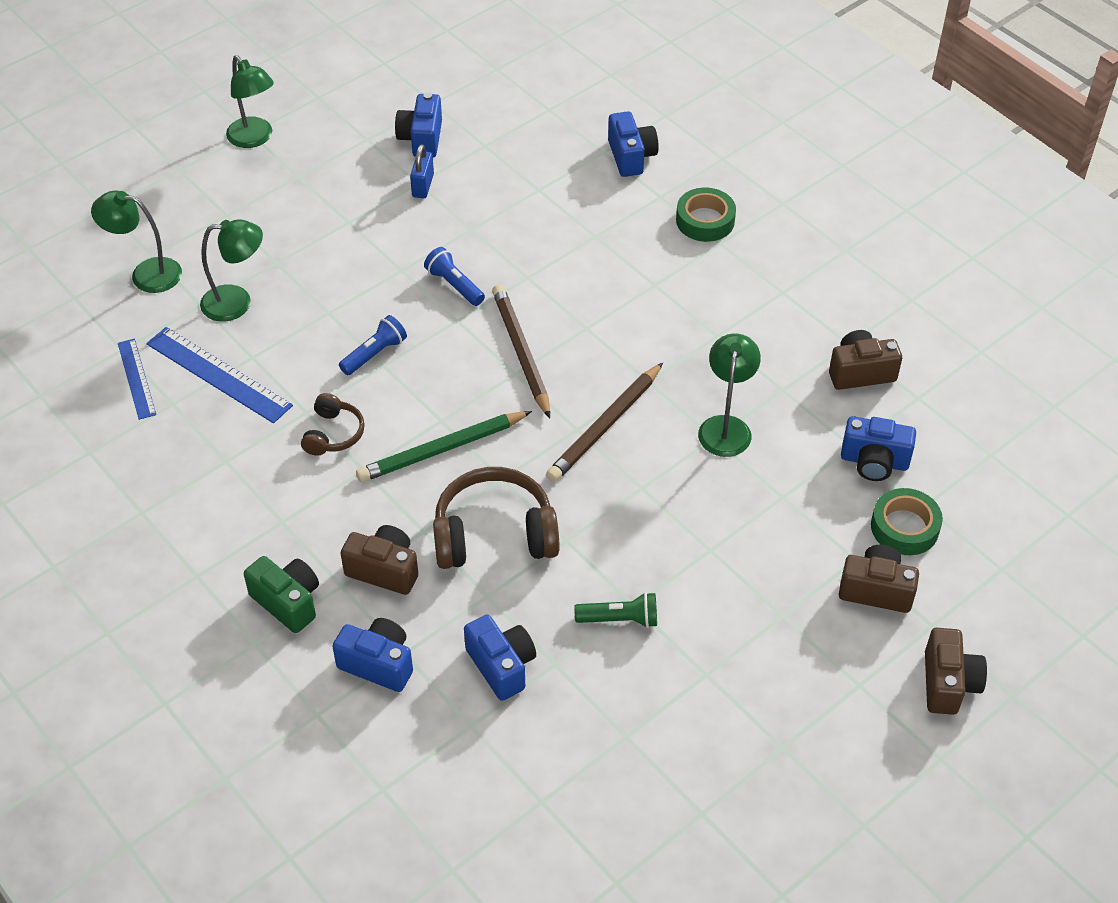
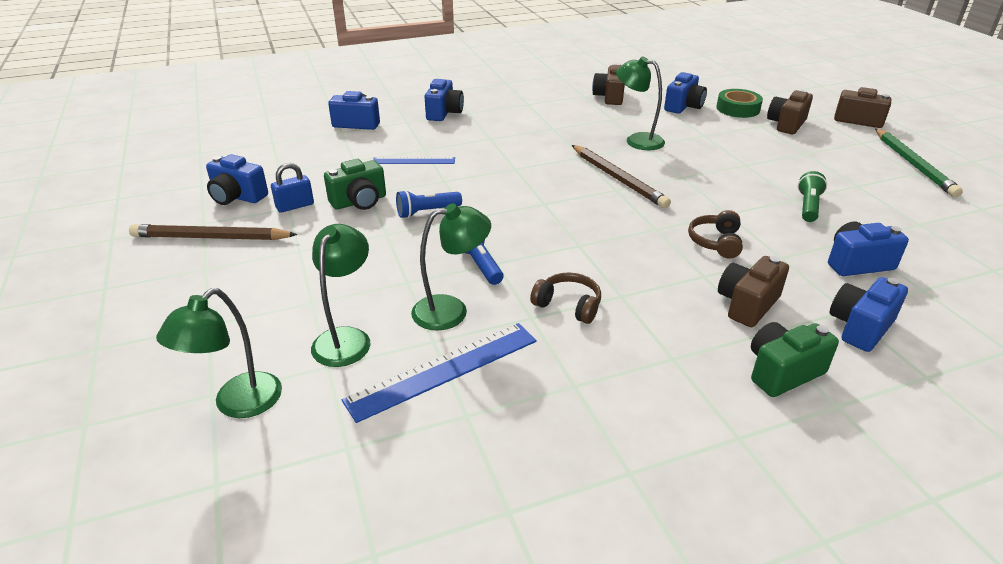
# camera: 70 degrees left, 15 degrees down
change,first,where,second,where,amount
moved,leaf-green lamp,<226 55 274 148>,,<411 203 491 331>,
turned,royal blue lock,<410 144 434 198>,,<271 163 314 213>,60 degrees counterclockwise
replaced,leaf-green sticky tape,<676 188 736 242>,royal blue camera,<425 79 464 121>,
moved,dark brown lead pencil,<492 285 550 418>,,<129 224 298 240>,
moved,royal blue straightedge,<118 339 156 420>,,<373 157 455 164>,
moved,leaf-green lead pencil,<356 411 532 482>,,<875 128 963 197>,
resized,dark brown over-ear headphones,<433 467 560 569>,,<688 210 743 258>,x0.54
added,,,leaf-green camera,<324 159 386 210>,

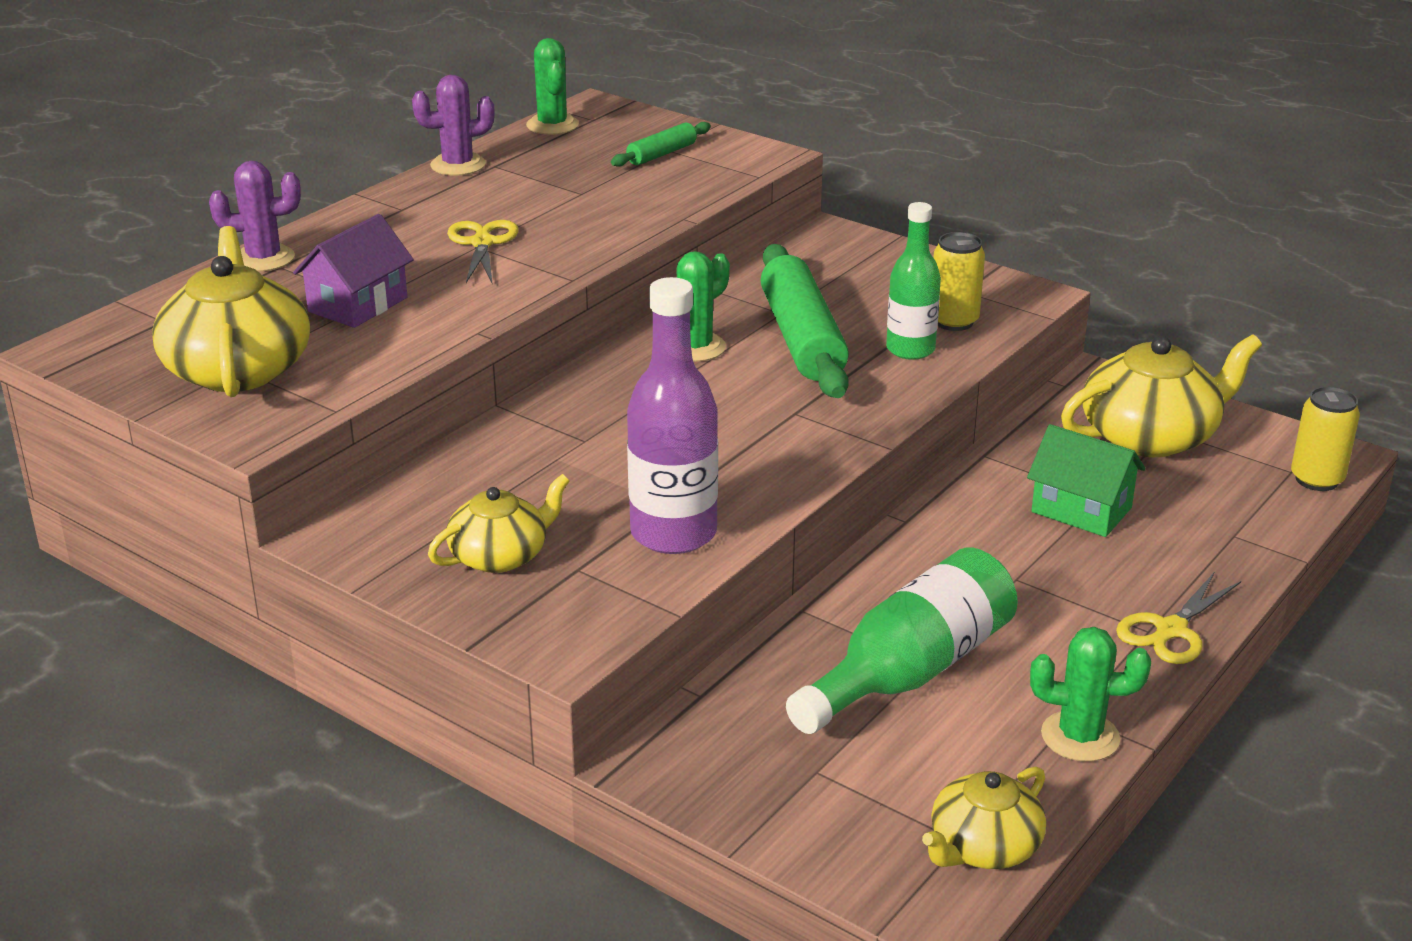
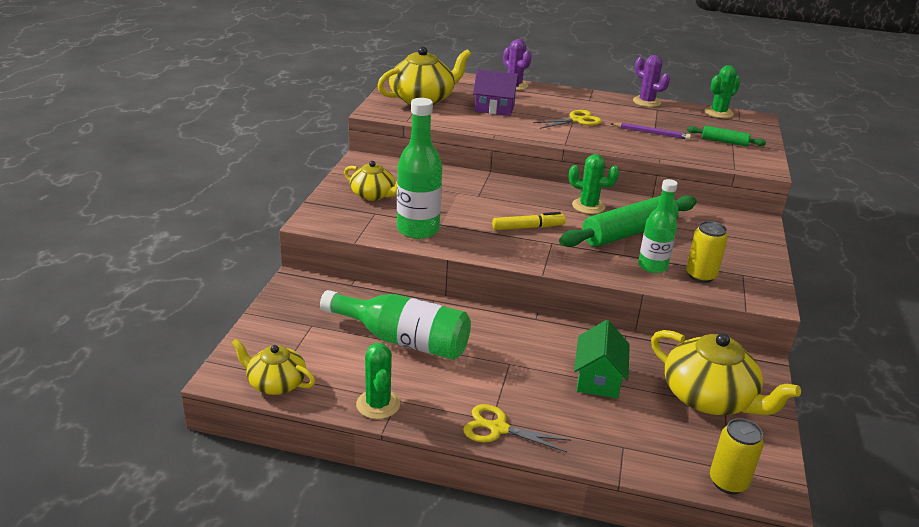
# camera: 65 degrees right, 0 degrees up
change,first,where,second,where,amount
recoloured,violet bottle,<627 277 718 554>,leaf-green bottle,<397 98 442 239>,
added,,,violet lead pencil,<610 123 691 140>,
added,,,bright yellow felt pen,<492 212 566 230>,

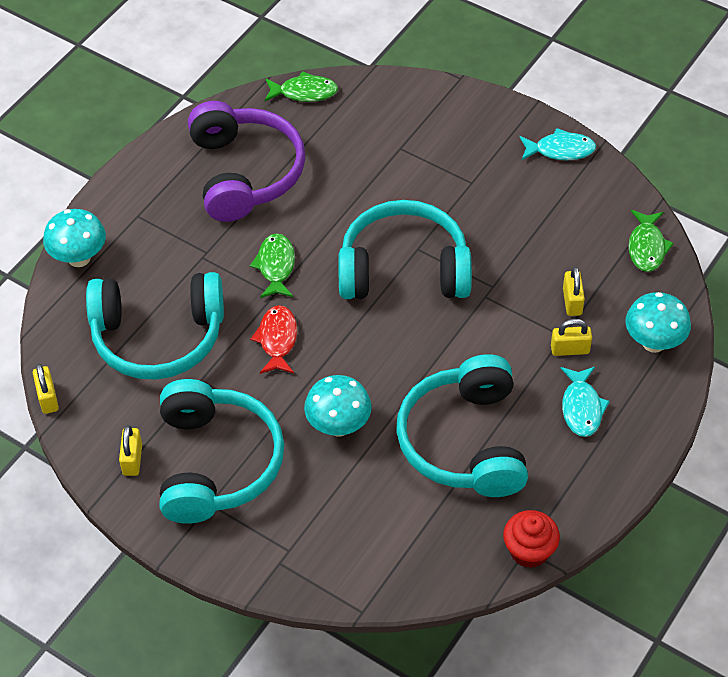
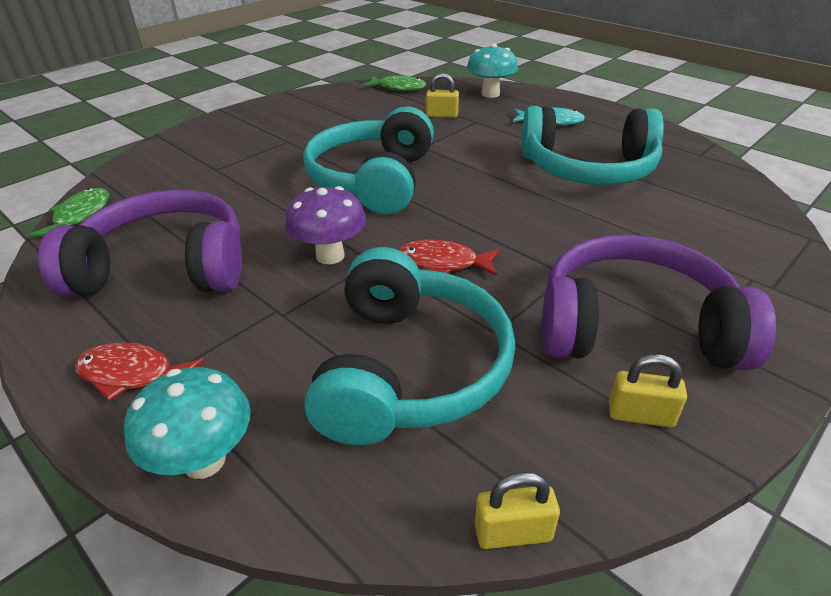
# camera: 80 degrees left, 15 degrees down
change,first,where,second,where,amount
removed,teal fish,<520 128 596 161>,,,
replaced,leaf-green fish,<250 233 295 298>,violet fungus,<285 186 366 264>,
removed,bright yellow lock,<551 319 592 356>,,,
removed,teal fungus,<304 375 372 436>,,,
recoloured,teal over-ear headphones,<160 379 284 524>,violet over-ear headphones,<542 235 776 371>,
removed,scarlet muffin,<503 510 560 568>,,,
added,,,scarlet fish,<75 342 205 401>,

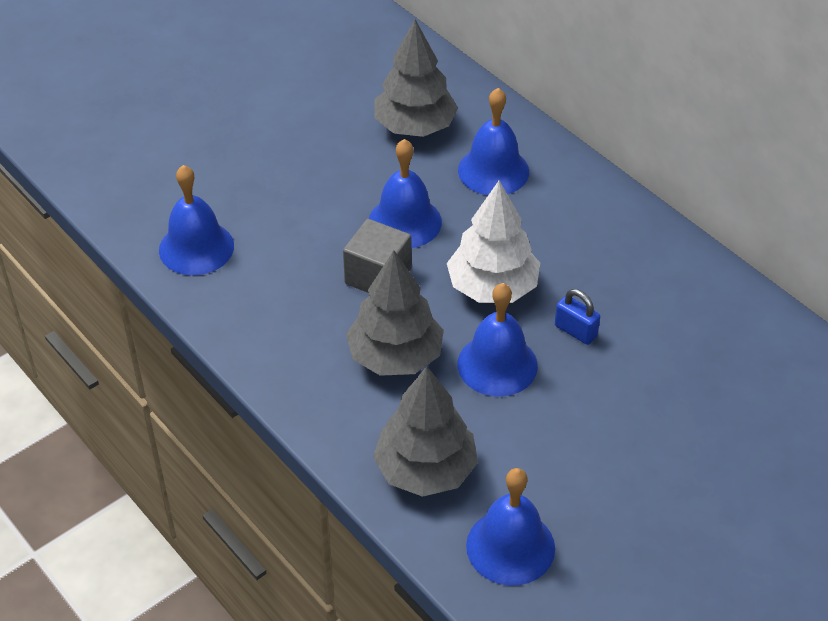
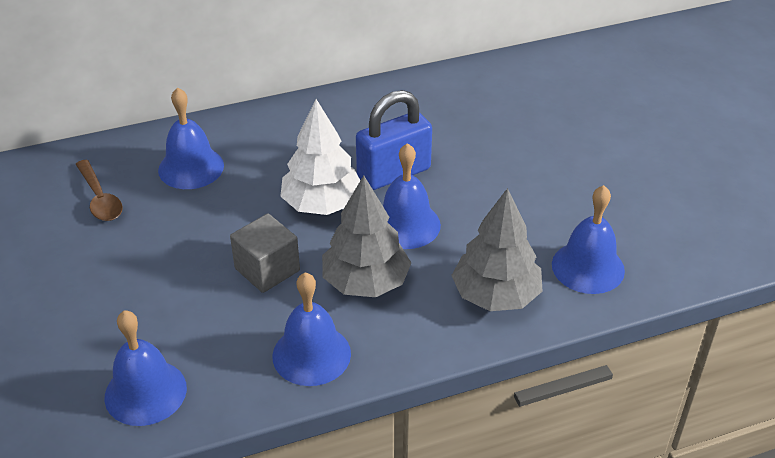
# camera: 70 degrees left, 5 degrees down
change,first,where,second,where,amount
replaced,grey tree,<374 19 458 137>,dark brown teaspoon,<75 160 123 221>,
moved,royal blue school bell,<369 139 442 248>,,<272 272 351 386>,
resized,royal blue lock,<555 289 600 345>,,<356 90 432 190>,x2.02

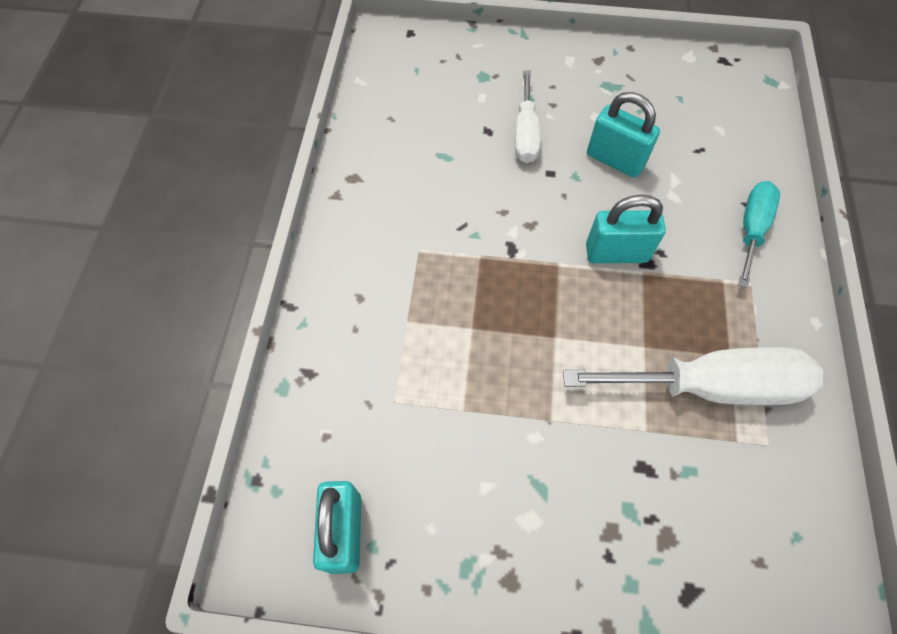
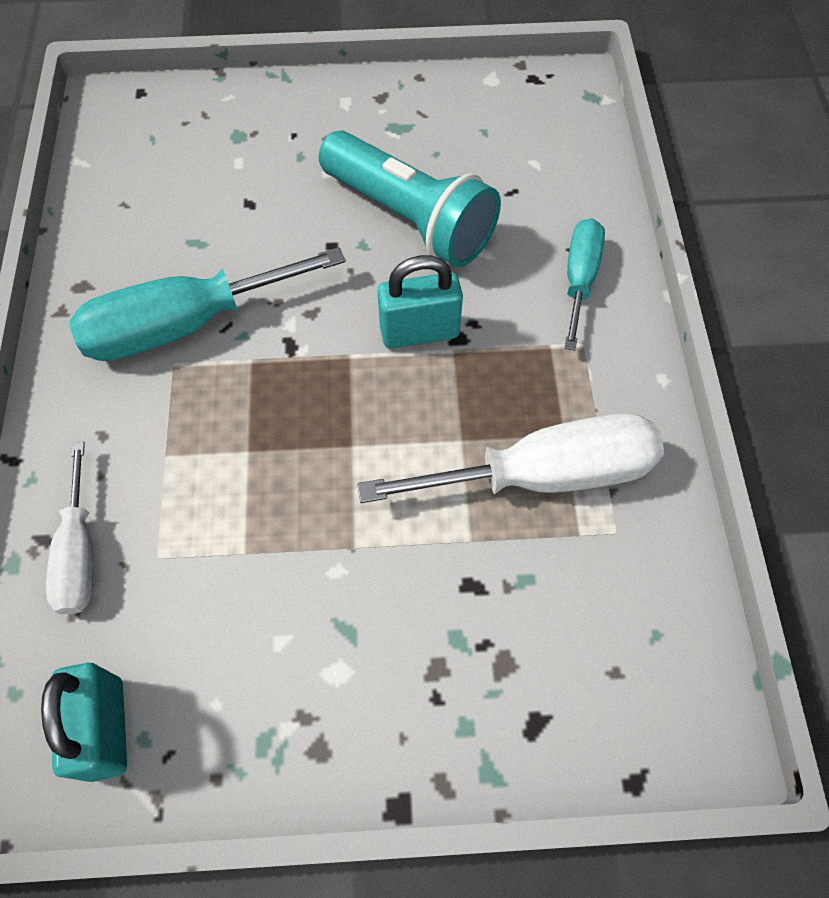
# camera: 10 degrees left, 0 degrees up
change,first,where,second,where,amount
moved,pure white screwdriver,<515 70 540 163>,,<46 441 94 614>,
replaced,teal lock,<587 92 660 178>,teal pocket torch,<319 130 501 267>,
added,,,teal screwdriver,<70 247 346 361>,

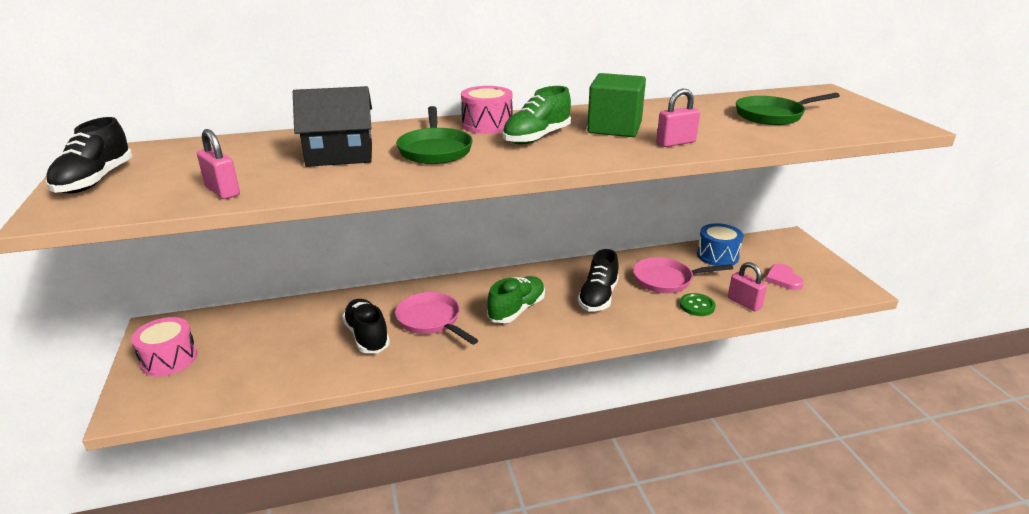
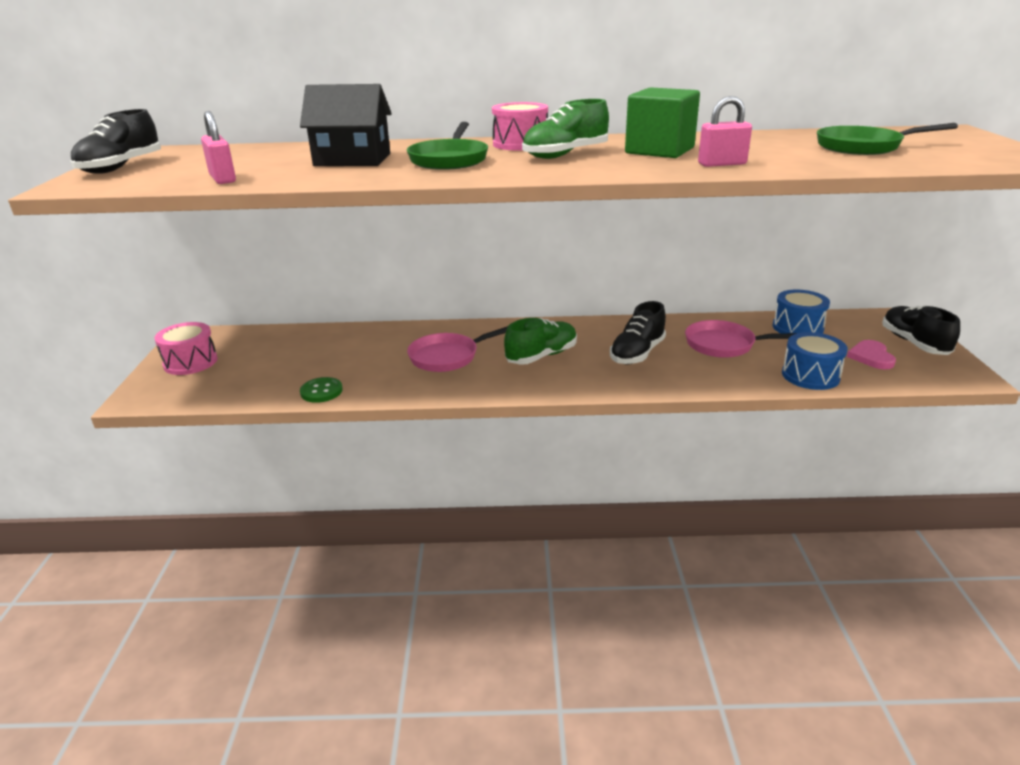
# camera: 15 degrees right, 0 degrees up
change,first,where,second,where,amount
replaced,rose-pink lock,<728 262 767 311>,royal blue snare drum,<782 332 848 390>,
turned,rose-pink pan,<395 292 478 345>,,<407 326 508 372>,90 degrees counterclockwise
moved,leaf-green button,<680 293 715 316>,,<300 377 343 403>,
moved,ebony sneaker,<342 299 390 353>,,<882 305 960 355>,

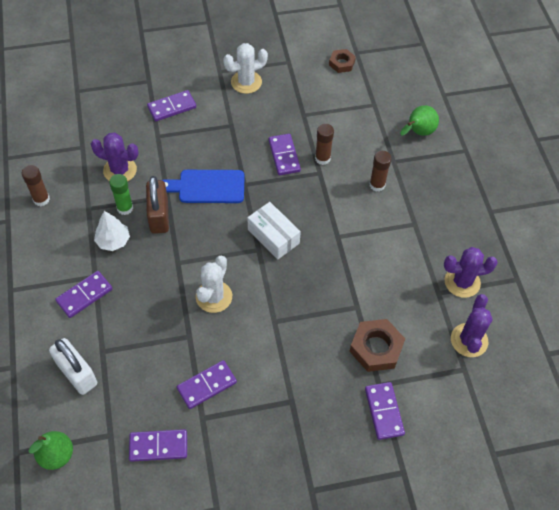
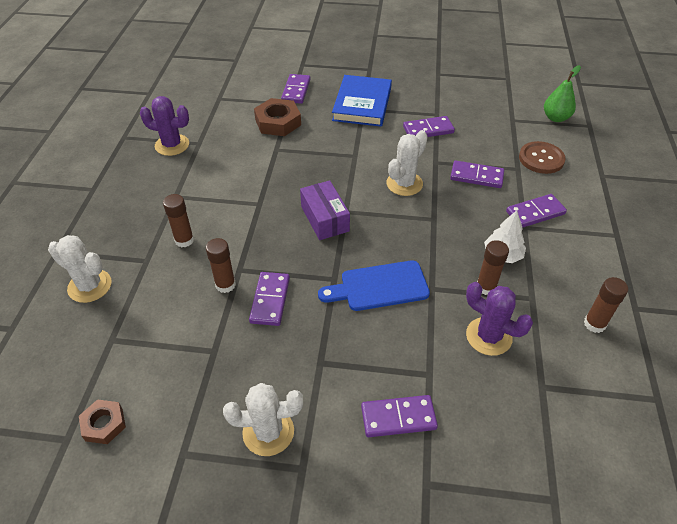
# camera: 160 degrees left, 10 degrees down
change,first,where,second,where,amount
replaced,leaf-green pear fruit,<400 105 439 136>,pure white prickly plant,<48 235 112 303>,
turned,royal blue cutting board,<163 170 244 203>,,<318 260 430 311>,150 degrees clockwise
recoloured,leaf-green glue,<109 174 133 215>,dark brown glue,<477 240 509 295>,
removed,dark brown lock,<146 176 169 234>,,,
recoloured,pure white parcel,<247 202 301 259>,violet parcel,<300 180 350 240>,
removed,violet prickly plant,<451 294 493 357>,,,
replaced,pure white lock,<49 338 97 395>,dark brown button,<519 141 566 174>,
moved,violet domino piece,<129 429 187 462>,,<450 160 504 188>,
added,,,royal blue hardback,<332 75 392 127>,

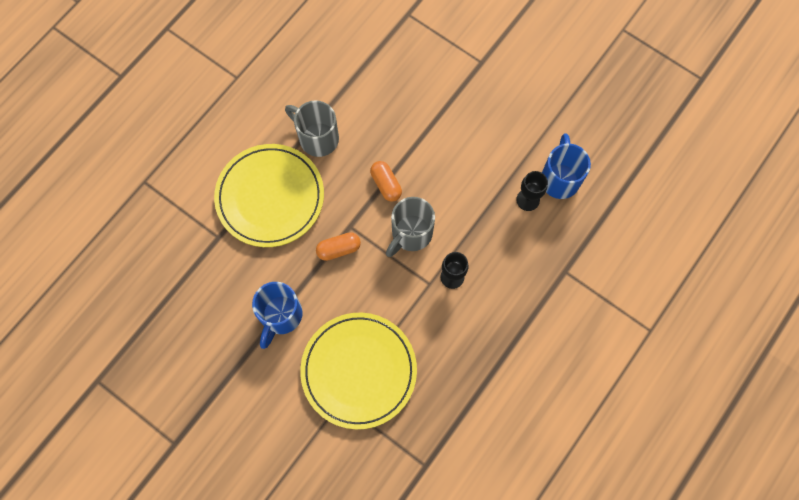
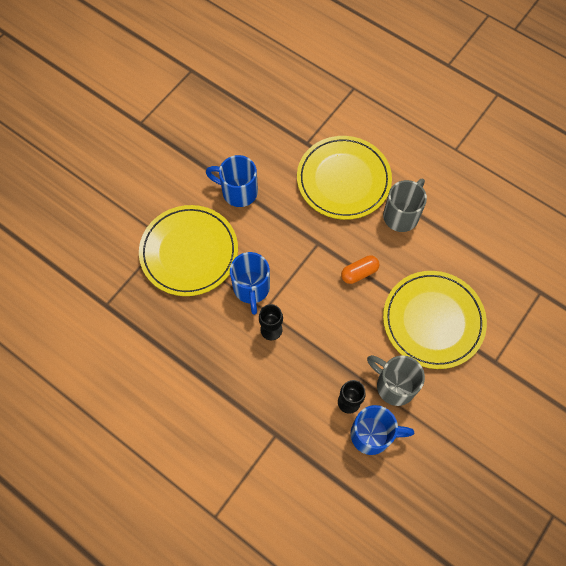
# camera: 90 degrees right, 5 degrees down
change,first,where,second,where,amount
moved,grey mug,<386 197 435 257>,,<367 355 425 406>,
removed,orange-coloured pill shape,<316 232 361 261>,,,
added,,,royal blue mug,<230 252 270 315>,
added,,,bright yellow plate,<383 271 487 369>,

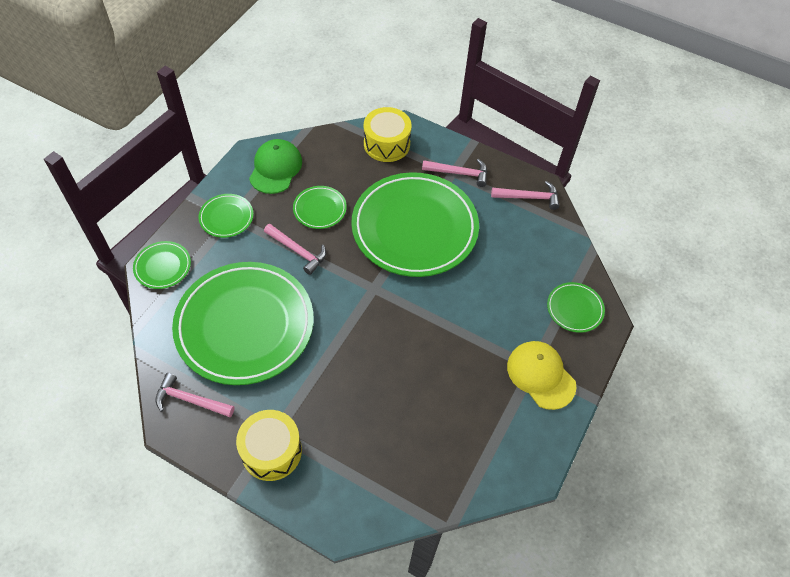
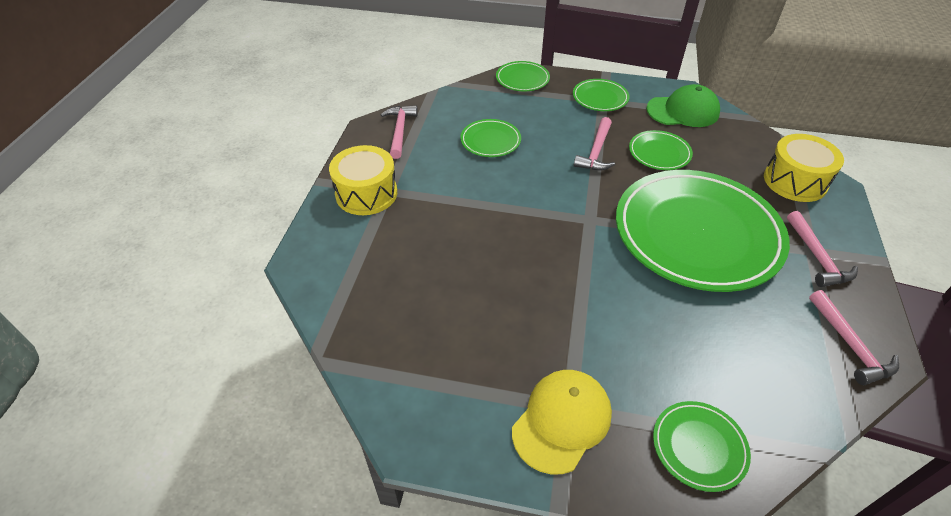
# camera: 75 degrees right, 10 degrees down
change,first,where,second,where,amount
resized,leaf-green plate,<172 262 314 385>,,<460 119 521 157>,x0.43

